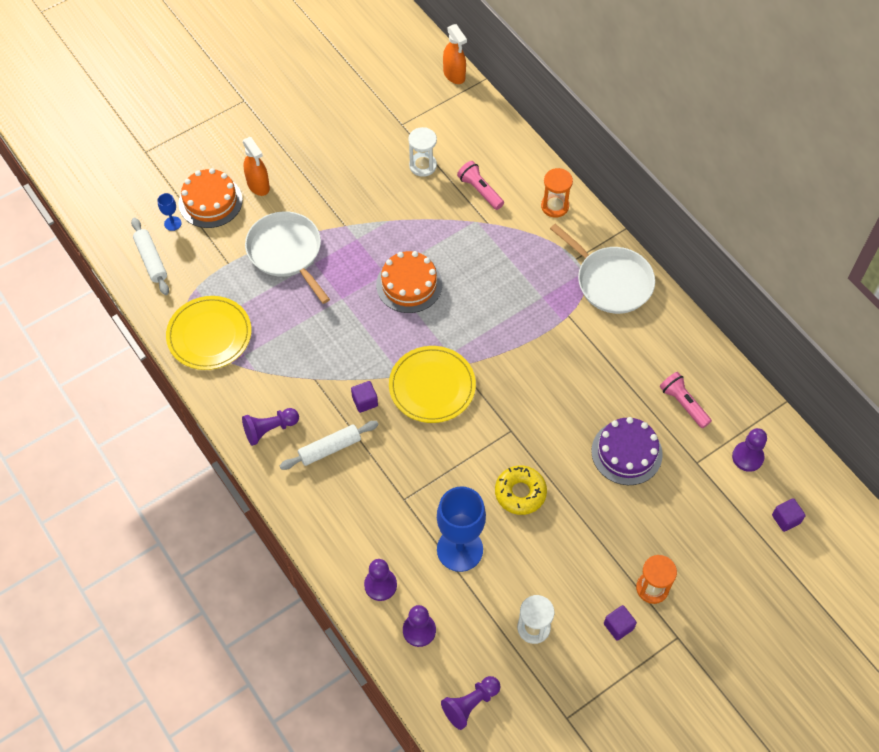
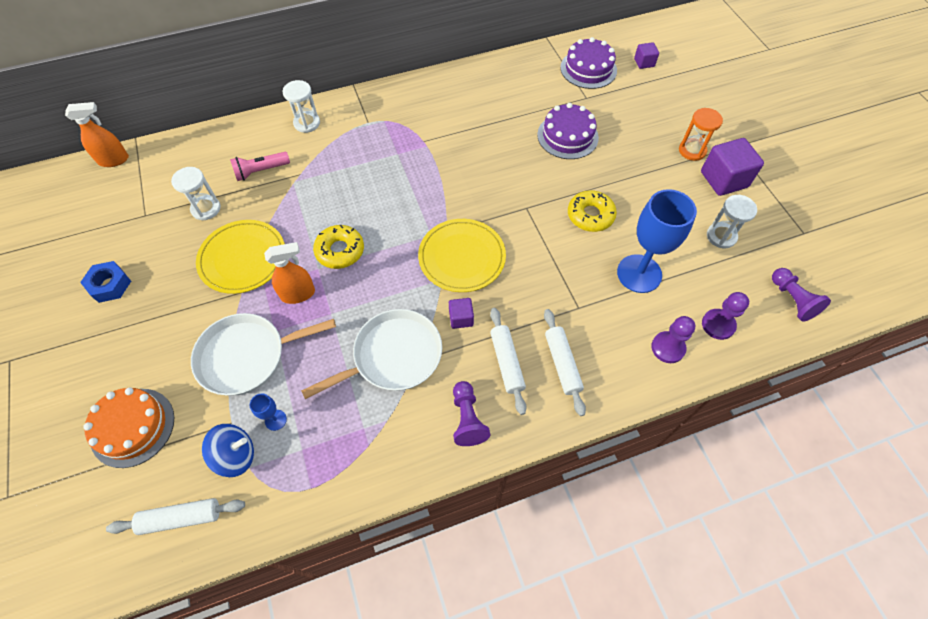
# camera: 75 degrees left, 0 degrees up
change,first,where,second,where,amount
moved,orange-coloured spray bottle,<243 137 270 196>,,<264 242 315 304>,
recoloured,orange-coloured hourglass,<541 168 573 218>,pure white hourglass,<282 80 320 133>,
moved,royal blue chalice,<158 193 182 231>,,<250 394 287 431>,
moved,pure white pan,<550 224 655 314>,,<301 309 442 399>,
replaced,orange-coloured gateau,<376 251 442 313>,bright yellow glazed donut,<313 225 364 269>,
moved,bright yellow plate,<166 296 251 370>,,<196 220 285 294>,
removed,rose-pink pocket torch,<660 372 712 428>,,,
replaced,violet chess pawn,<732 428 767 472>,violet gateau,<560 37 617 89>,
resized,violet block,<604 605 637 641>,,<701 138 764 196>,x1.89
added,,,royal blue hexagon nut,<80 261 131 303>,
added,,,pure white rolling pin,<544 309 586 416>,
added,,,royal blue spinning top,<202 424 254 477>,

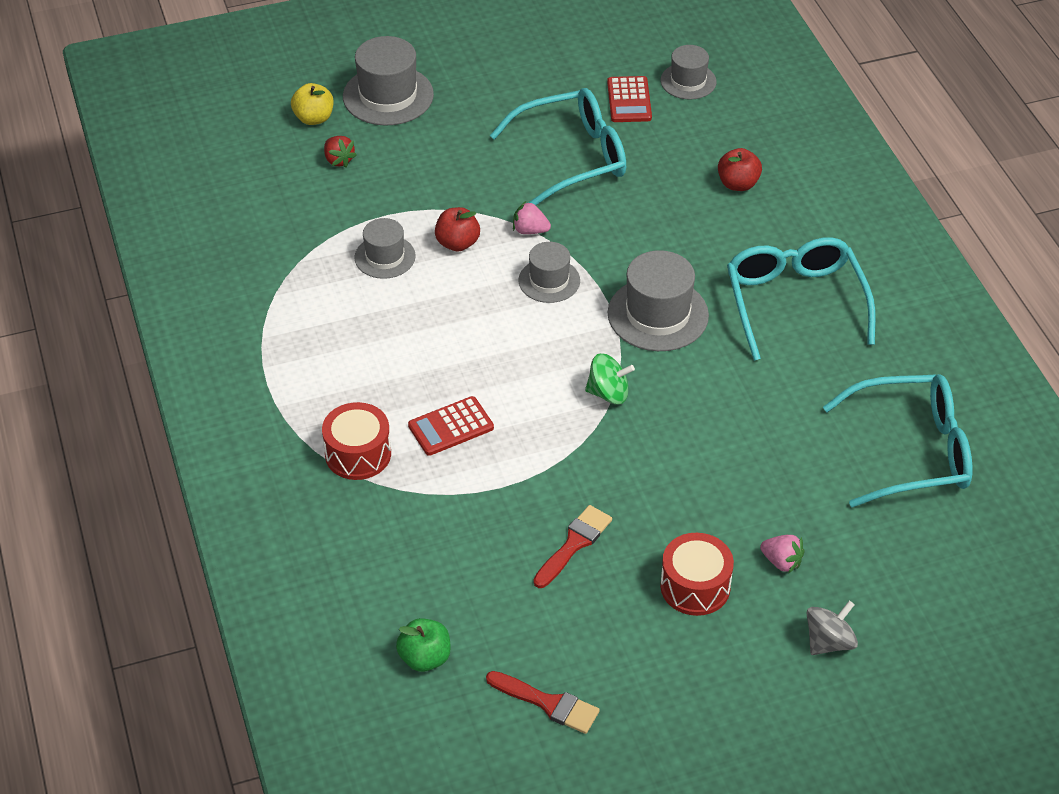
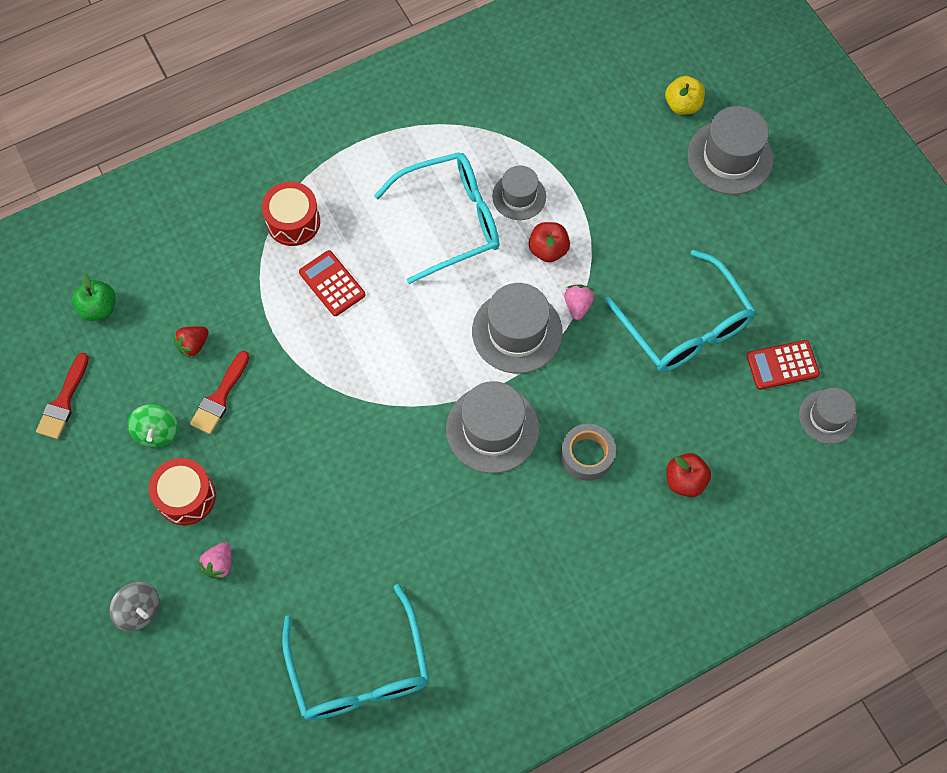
# camera: 80 degrees right, 20 degrees up
change,first,where,second,where,amount
moved,scarlet toy strawberry,<324 136 357 168>,,<174 326 209 359>,
moved,teal spectacles,<727 237 876 361>,,<374 152 500 284>,
resized,grey tall hat,<519 242 580 303>,,<472 283 563 373>,x1.61
moved,leaf-green spinning top,<585 353 635 404>,,<127 404 178 447>,
turned,scarlet paint brush,<533 505 612 588>,,<190 351 249 434>,90 degrees clockwise
added,,,grey sticky tape,<561 423 616 481>,

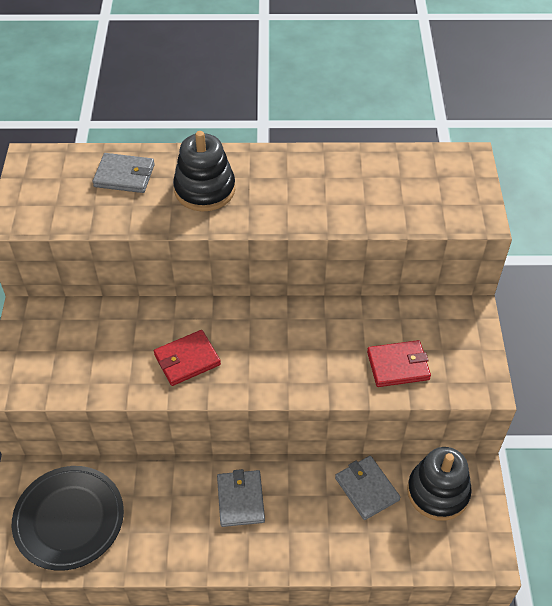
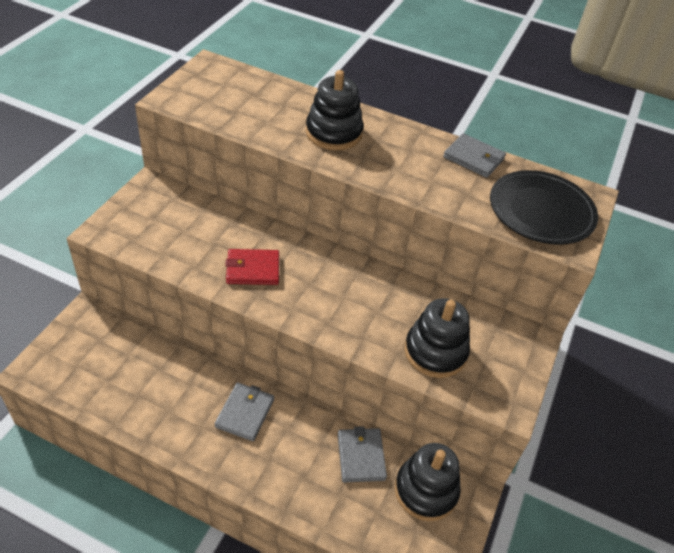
# camera: 20 degrees right, 5 degrees down
change,first,where,second,where,amount
moved,grey card wallet,<93 153 155 193>,,<443 133 506 178>,
replaced,scarlet card wallet,<367 340 431 387>,ebony ring stacker,<404 298 470 378>,
moved,ebony plate,<12 466 124 571>,,<490 170 598 245>,

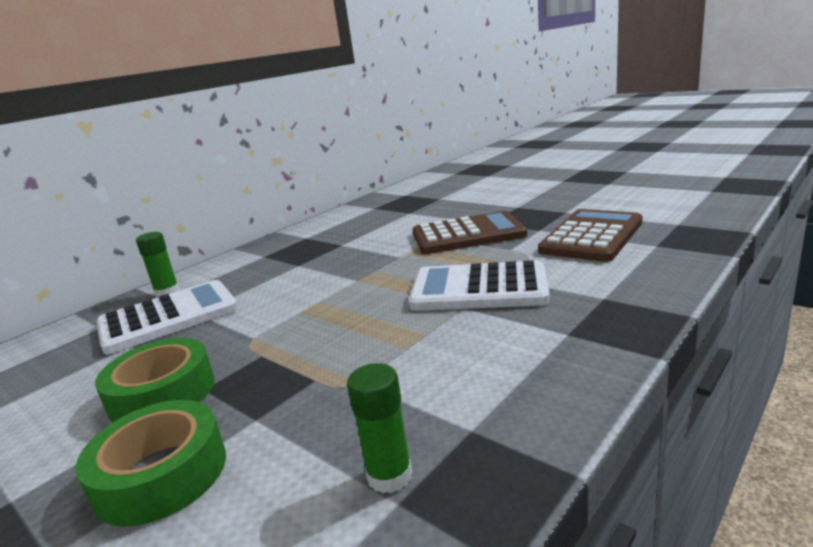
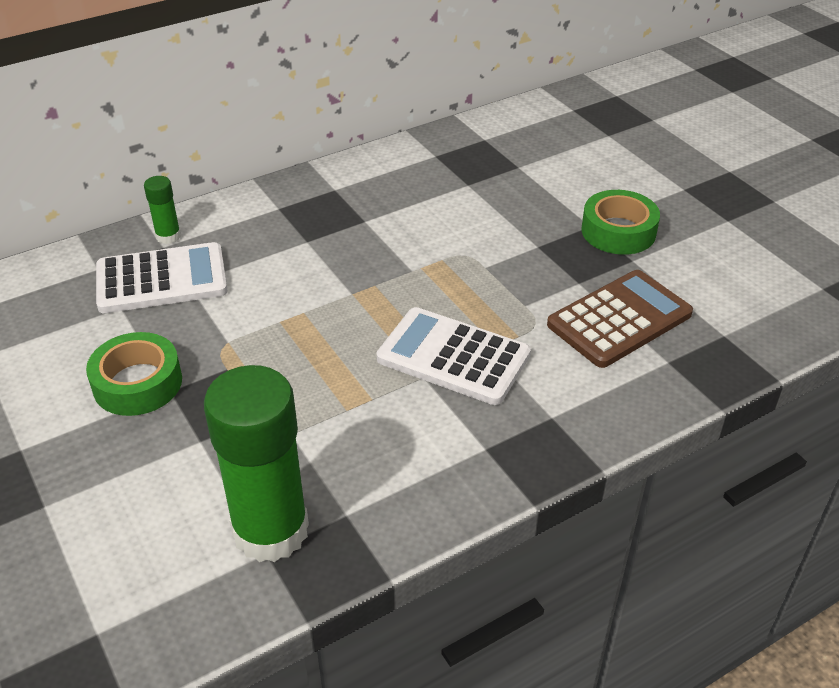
# camera: 15 degrees right, 20 degrees up
change,first,where,second,where,amount
removed,dark brown adding machine,<412 211 528 254>,,,
resized,leaf-green glue,<347 363 412 493>,,<204 365 309 562>,x2.25
moved,leaf-green sticky tape,<75 400 226 527>,,<581 190 660 255>,

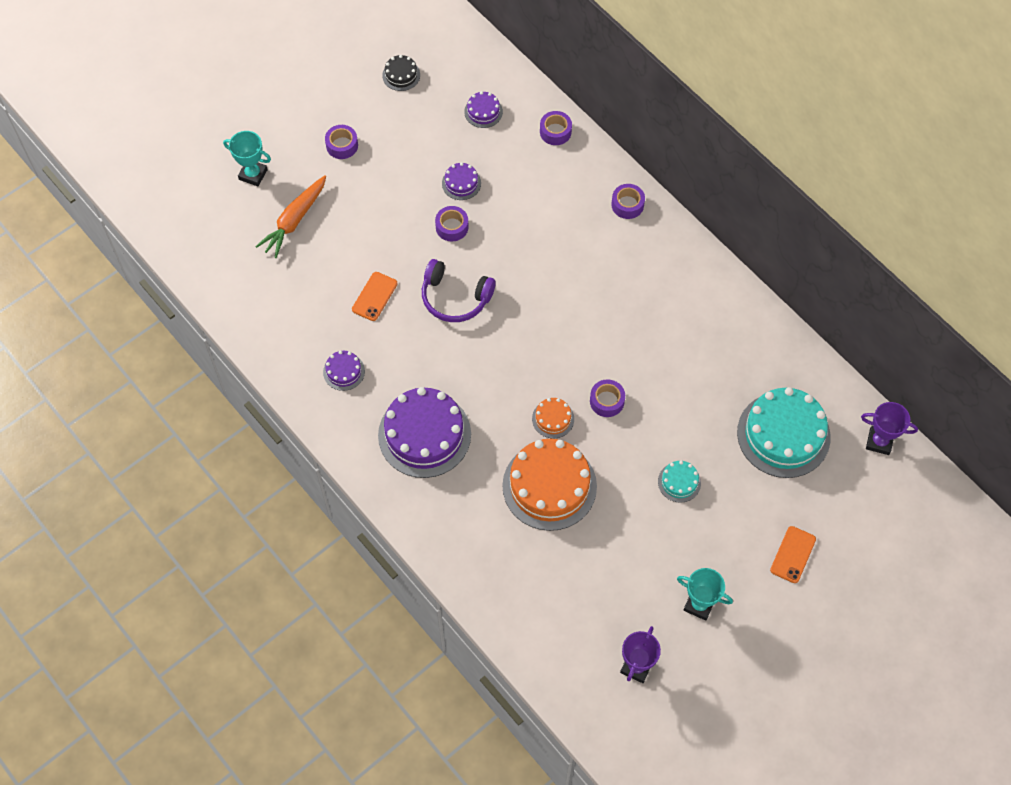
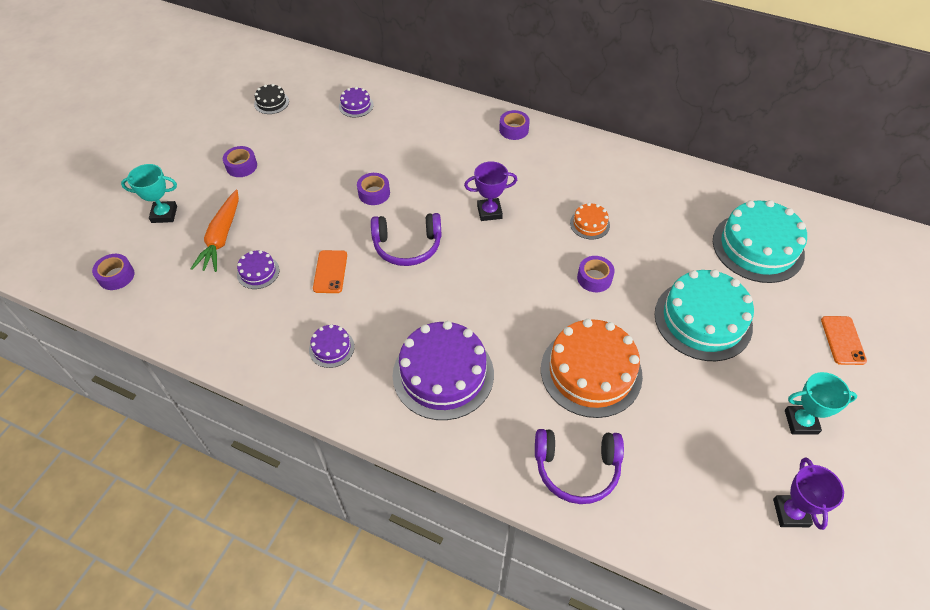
# camera: 25 degrees left, 10 degrees down
change,first,where,second,where,amount
moved,violet sticky tape,<540 111 572 145>,,<92 254 134 290>,
moved,violet gateau,<442 162 481 200>,,<237 250 279 289>,
moved,orange-coloured gateau,<532 398 574 439>,,<570 203 610 239>,
moved,violet prize cup,<861 402 918 455>,,<464 161 517 221>,
resized,teal gateau,<658 461 701 503>,,<654 269 754 361>,x2.19
added,,,violet over-ear headphones,<535 429 624 504>,

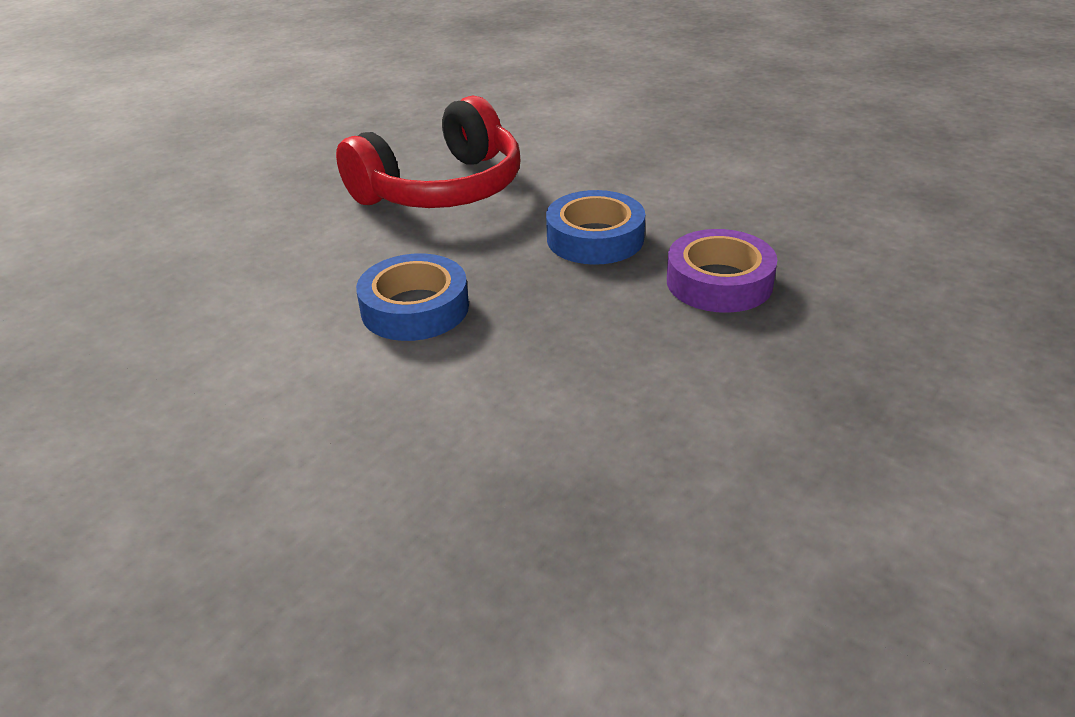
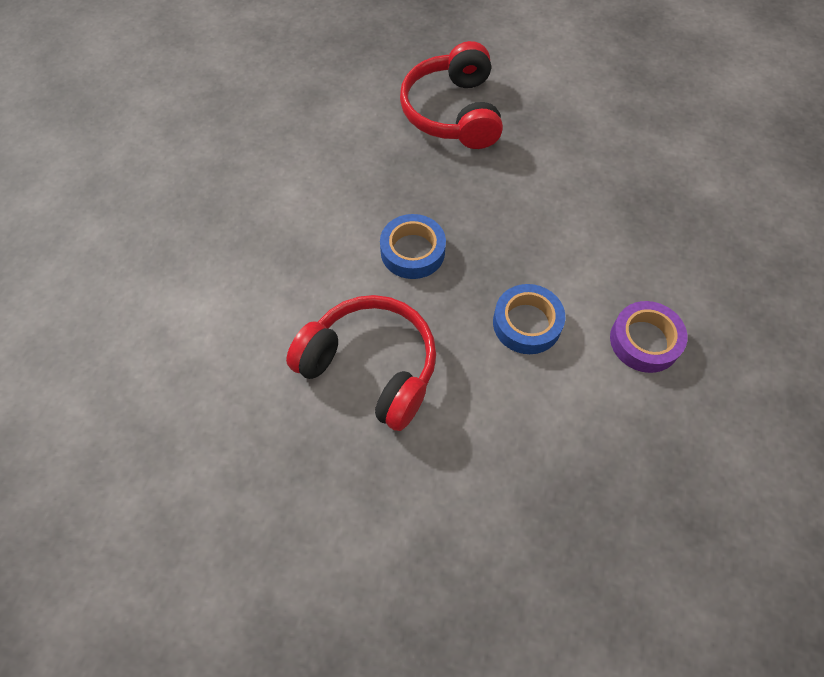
# camera: 110 degrees left, 25 degrees up
change,first,where,second,where,amount
moved,violet sticky tape,<667 229 777 313>,,<610 301 688 373>,
added,,,scarlet over-ear headphones,<400 41 503 149>,

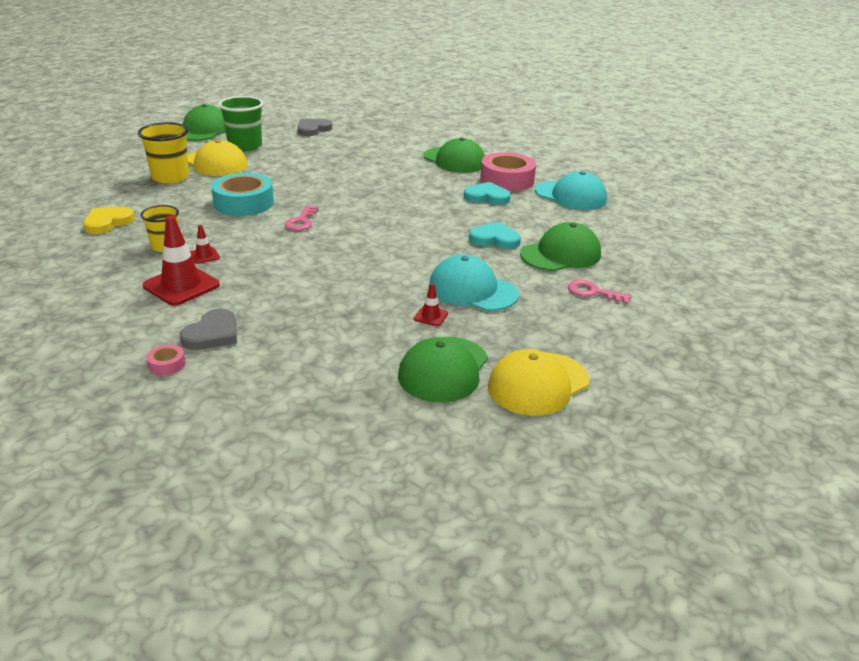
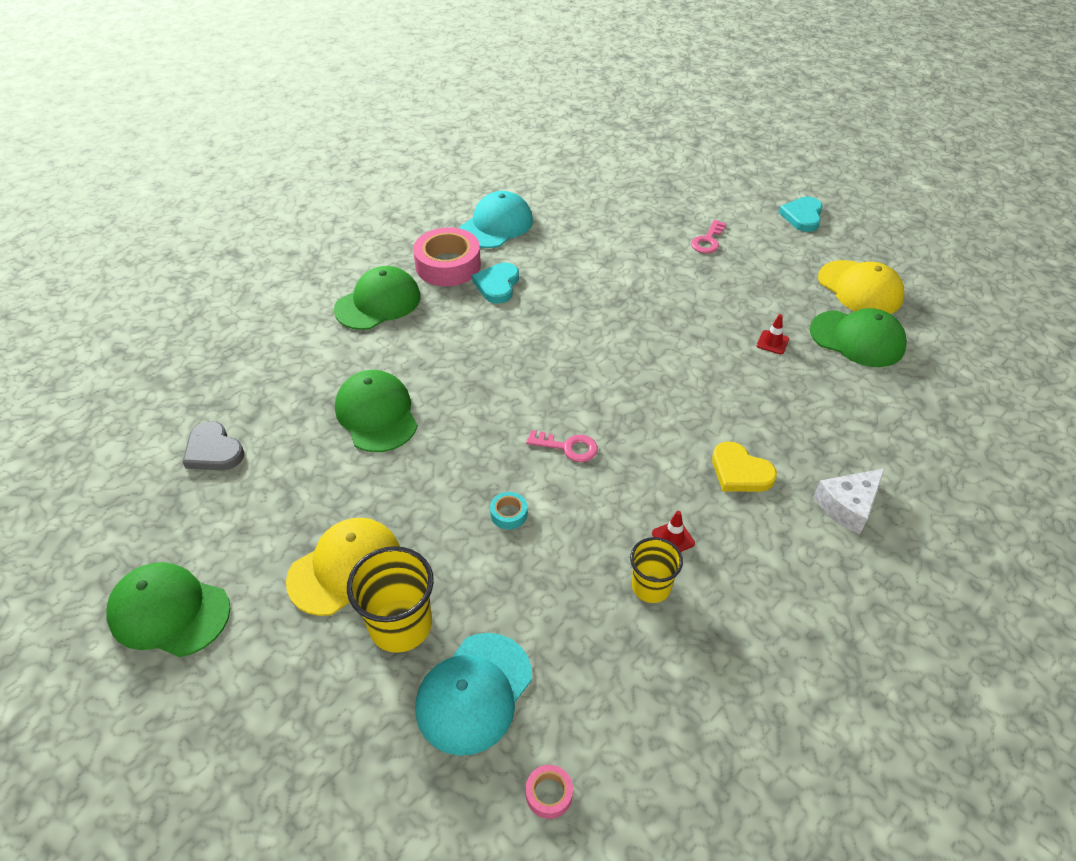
# camera: 85 degrees left, 15 degrees up
change,first,where,second,where,amount
removed,leaf-green tumbler,<218 96 263 151>,,,
resized,teal sticky tape,<211 173 274 216>,,<490 492 527 529>,x0.43
moved,bright yellow love heart,<83 207 135 234>,,<712 441 777 492>,
removed,scarlet safety cone,<143 216 220 306>,,,
moved,teal love heart,<469 222 521 249>,,<778 197 823 232>,
moved,leaf-green peaked cap,<520 222 601 271>,,<335 370 418 452>,
moved,teal peaked cap,<429 254 519 311>,,<415 633 532 756>,
replaced,grey love heart,<180 309 237 350>,pure white cheese,<814 468 885 534>,
moved,rose-pink sticky tape,<146 344 186 375>,,<526 765 573 819>,

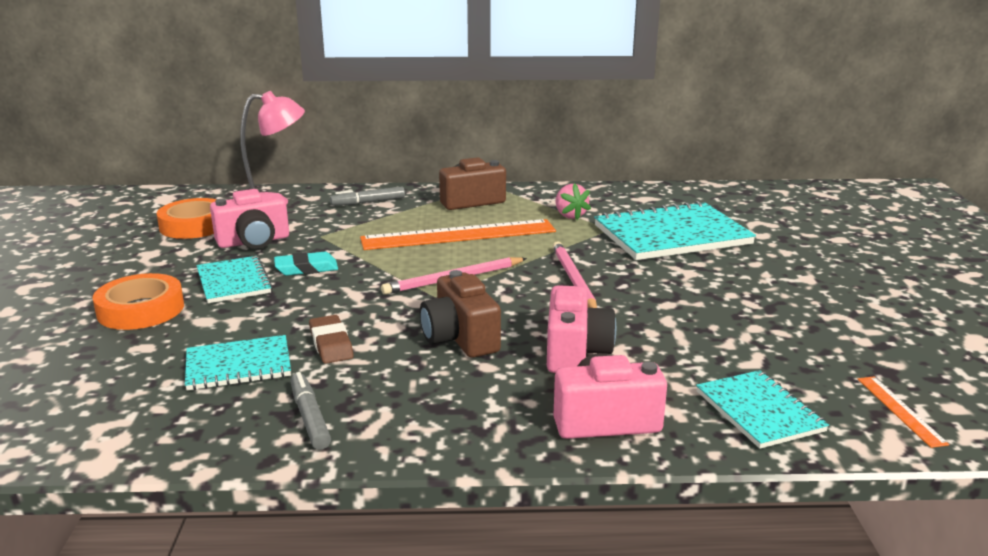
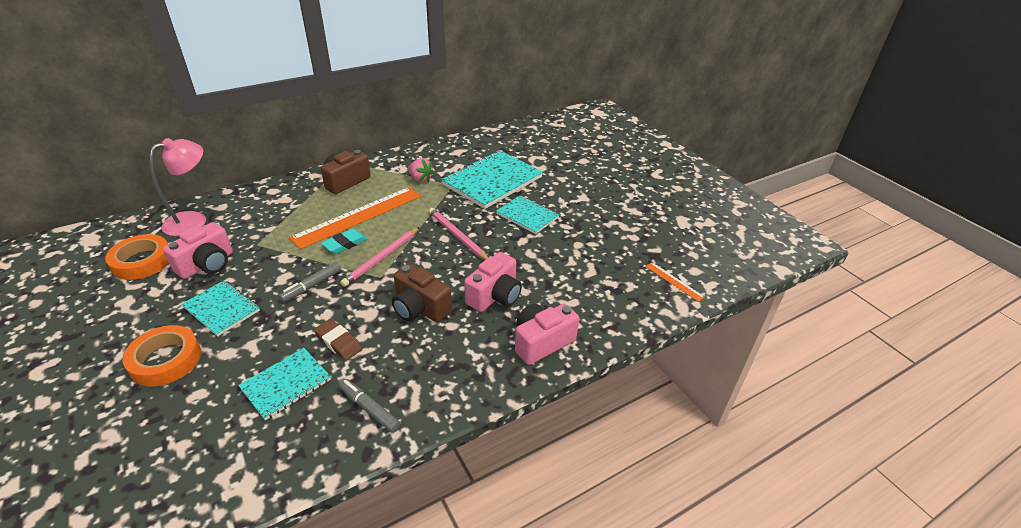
# camera: 30 degrees left, 15 degrees up
change,first,where,second,where,amount
moved,grey felt pen,<330 186 405 206>,,<279 262 341 302>,
moved,teal pencil eraser,<274 252 338 276>,,<321 229 367 254>,
turned,rose-pink camera,<547 285 616 373>,,<464 252 522 312>,60 degrees clockwise
moved,teal notebook,<696 370 829 449>,,<496 195 559 234>,

